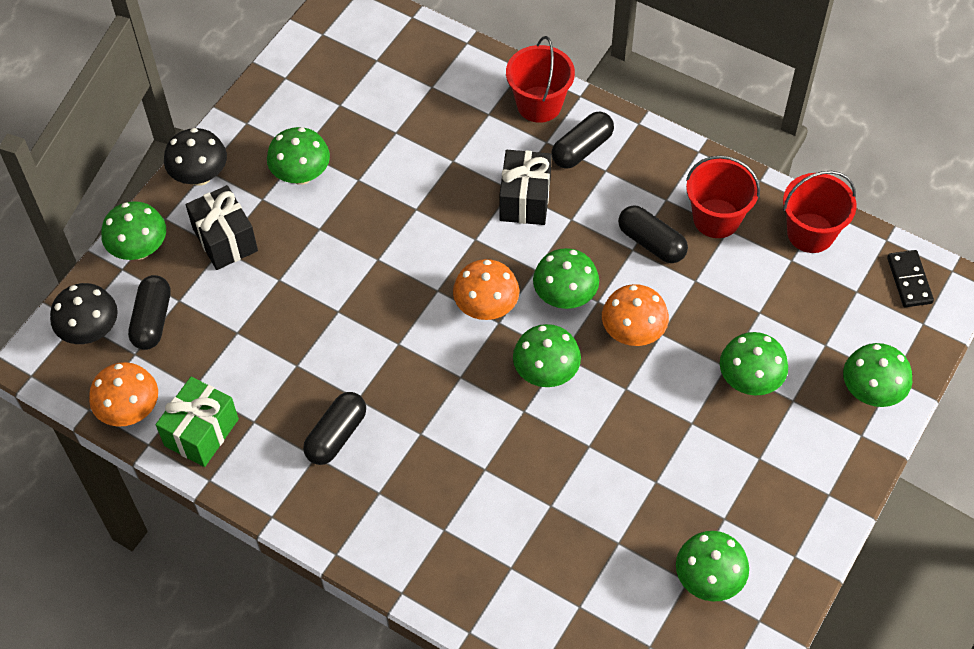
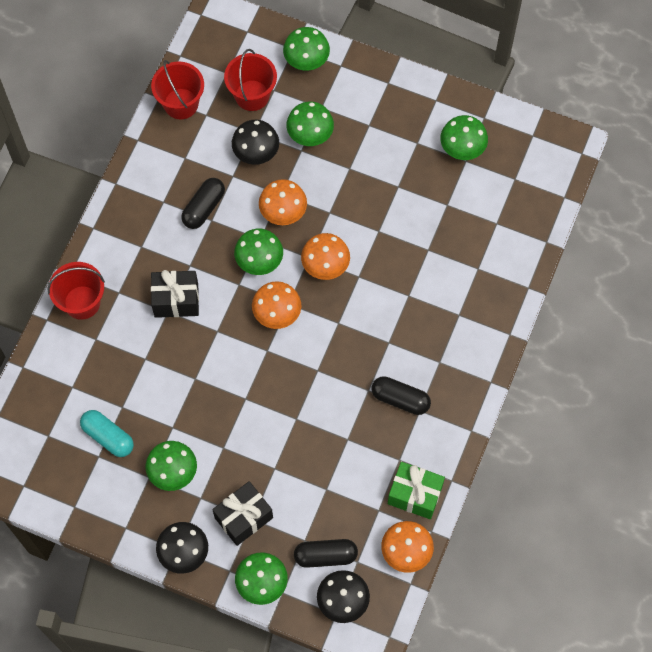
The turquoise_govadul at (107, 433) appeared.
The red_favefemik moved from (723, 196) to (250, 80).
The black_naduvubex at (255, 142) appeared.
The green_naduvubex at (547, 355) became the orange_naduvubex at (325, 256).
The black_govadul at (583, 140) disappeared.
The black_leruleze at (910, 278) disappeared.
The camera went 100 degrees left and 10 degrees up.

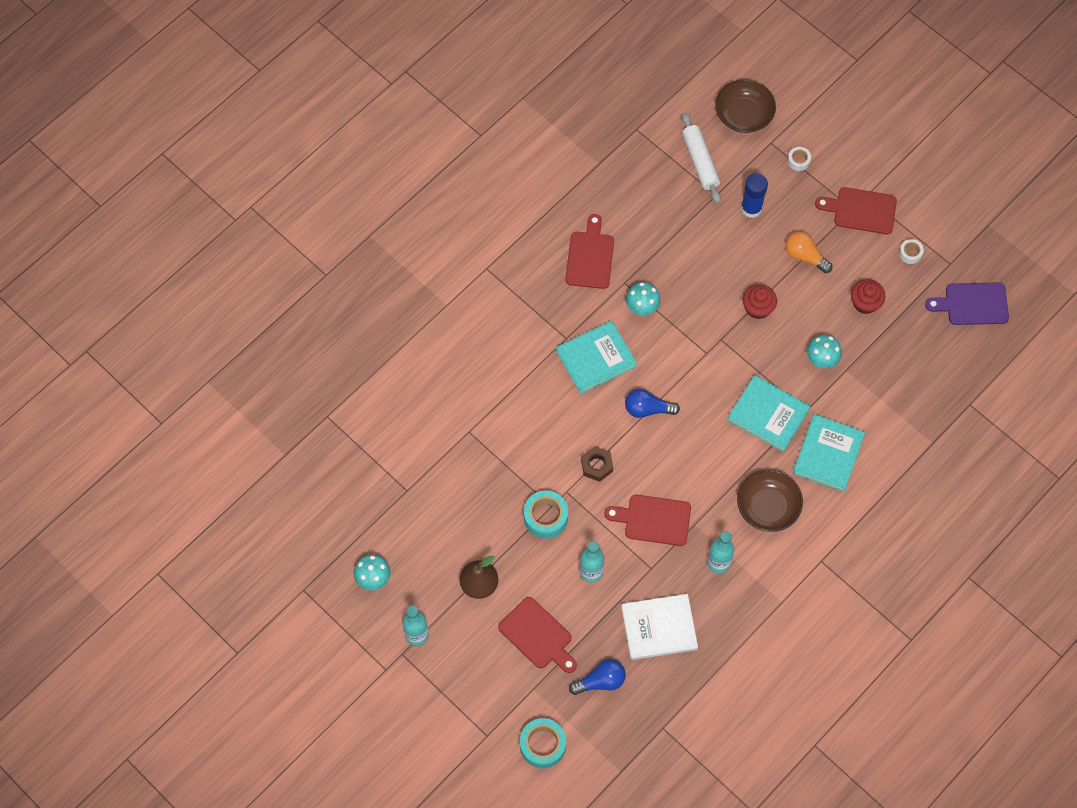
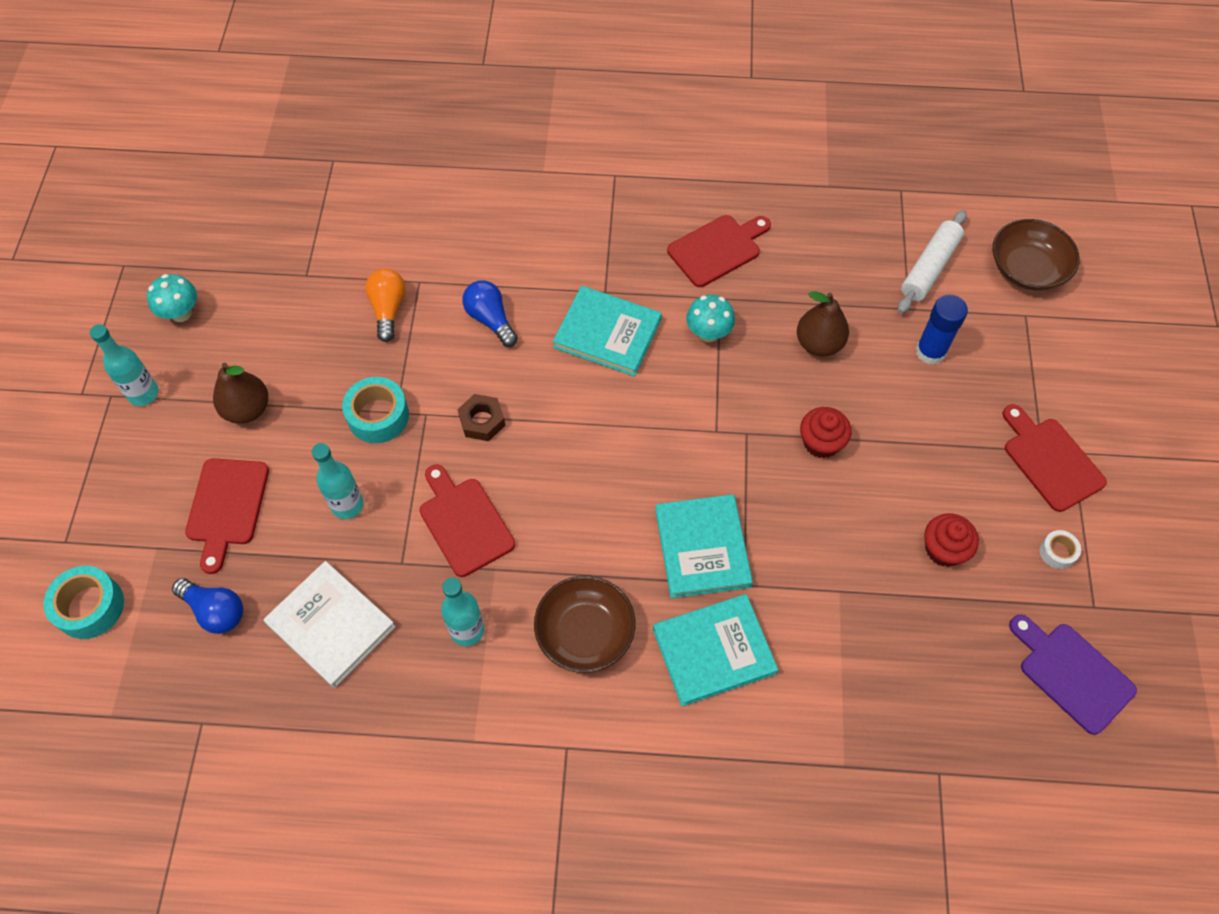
The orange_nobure moved from (808, 252) to (385, 305).
The blue_nobure moved from (652, 403) to (490, 313).
The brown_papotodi at (823, 323) appeared.
The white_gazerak at (799, 159) disappeared.
The turquoise_naduvubex at (824, 351) disappeared.
The camera went 50 degrees right and 5 degrees down.

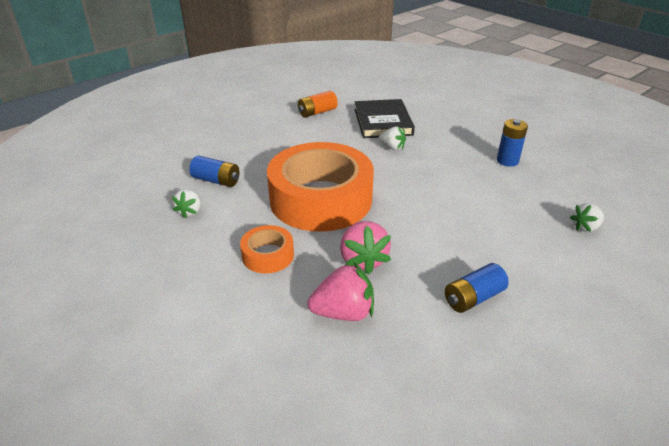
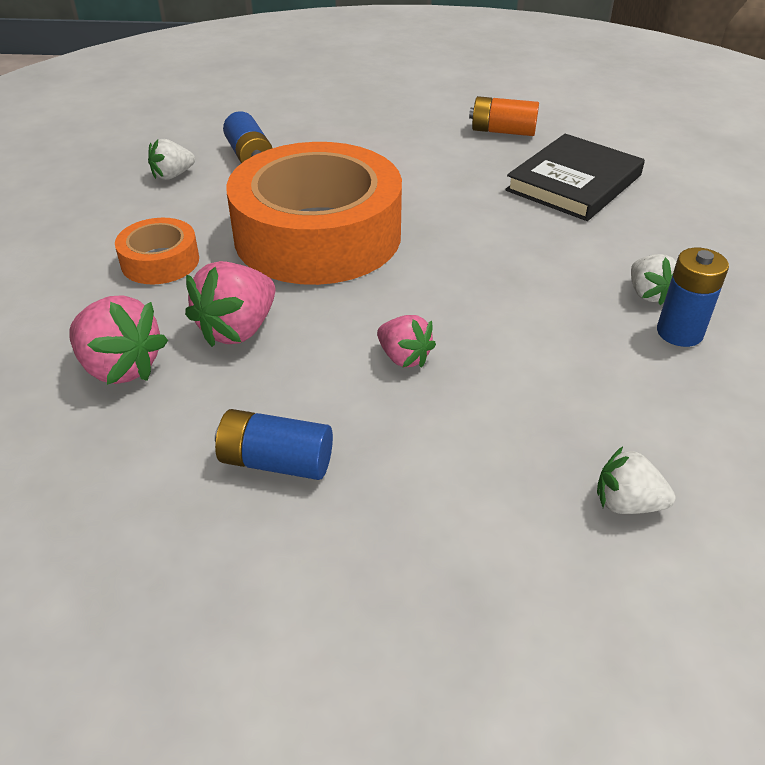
The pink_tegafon at (406, 341) appeared.
The white_tegafon moved from (392, 138) to (654, 280).
The camera went 45 degrees right and 5 degrees up.

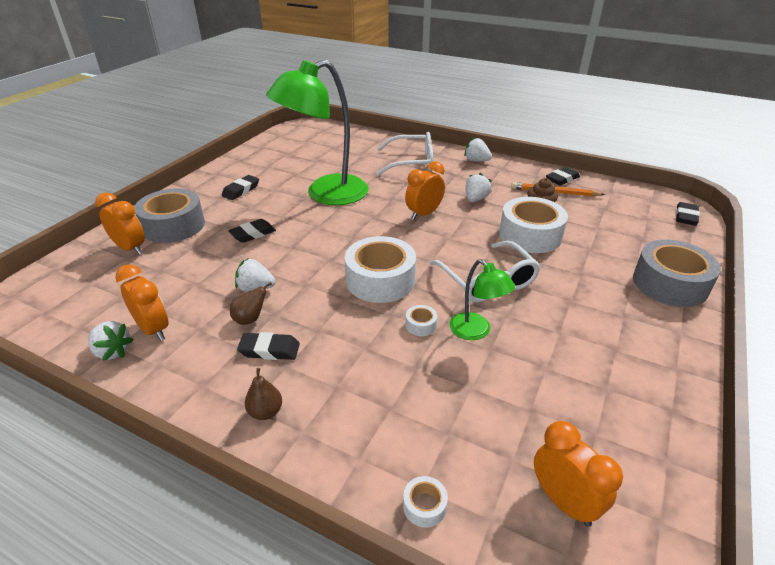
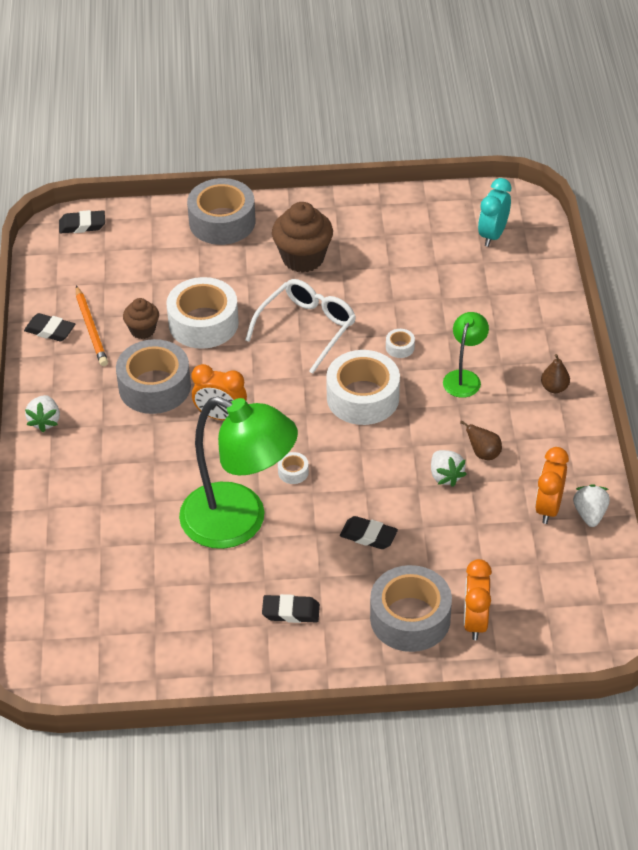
The white_tegafon at (478, 187) was replaced by the grey_gazerak at (153, 376).
The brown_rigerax at (302, 237) appeared.
The white_gazerak moved from (425, 502) to (293, 468).
The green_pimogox moved from (482, 299) to (466, 355).
The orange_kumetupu at (578, 474) became the turquoise_kumetupu at (494, 212).
The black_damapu at (268, 346) disappeared.
The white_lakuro at (404, 153) disappeared.
The camera went 120 degrees left and 10 degrees up.

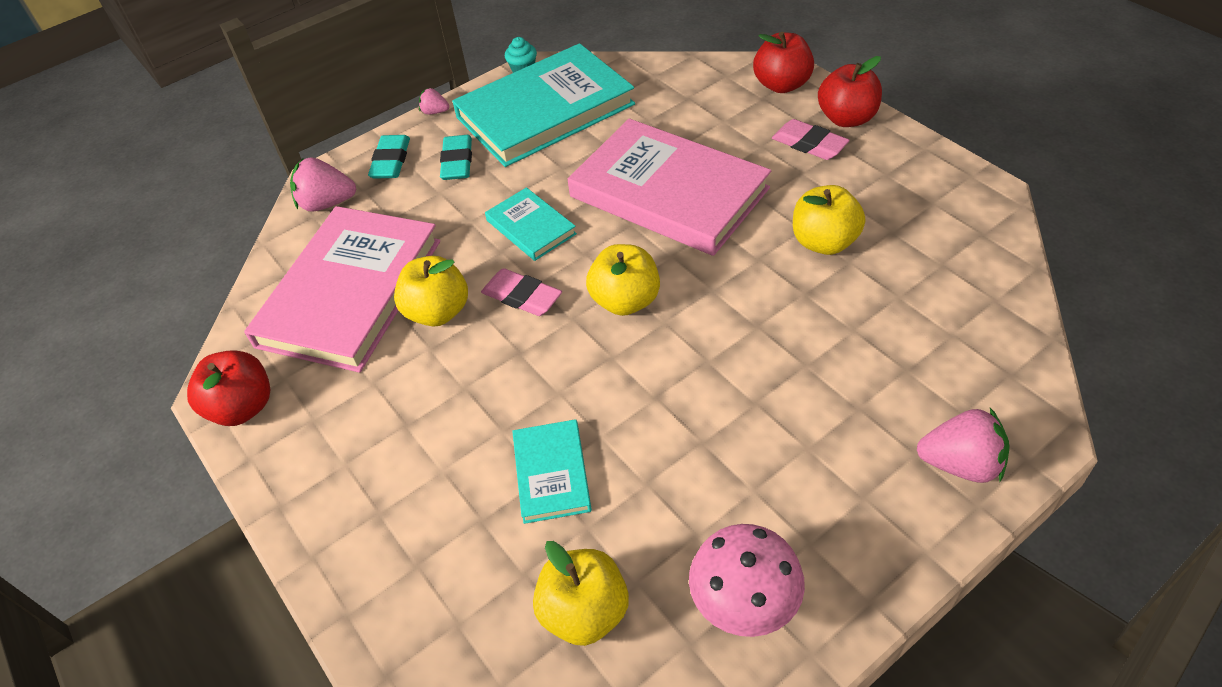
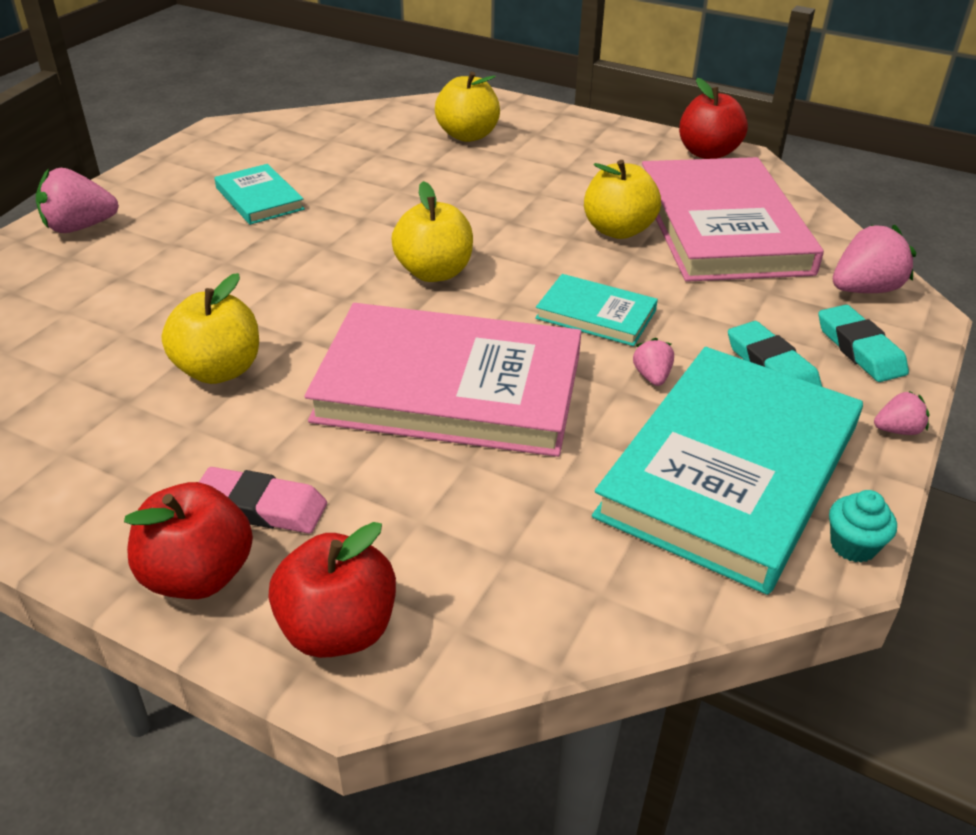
The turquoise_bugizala moved from (552, 471) to (259, 194).
The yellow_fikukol moved from (581, 593) to (467, 106).
The pink_tegafon at (653, 362) appeared.
The pink_damapu at (521, 292) disappeared.
The pink_naduvubex at (747, 580) disappeared.
The camera went 150 degrees right and 10 degrees down.

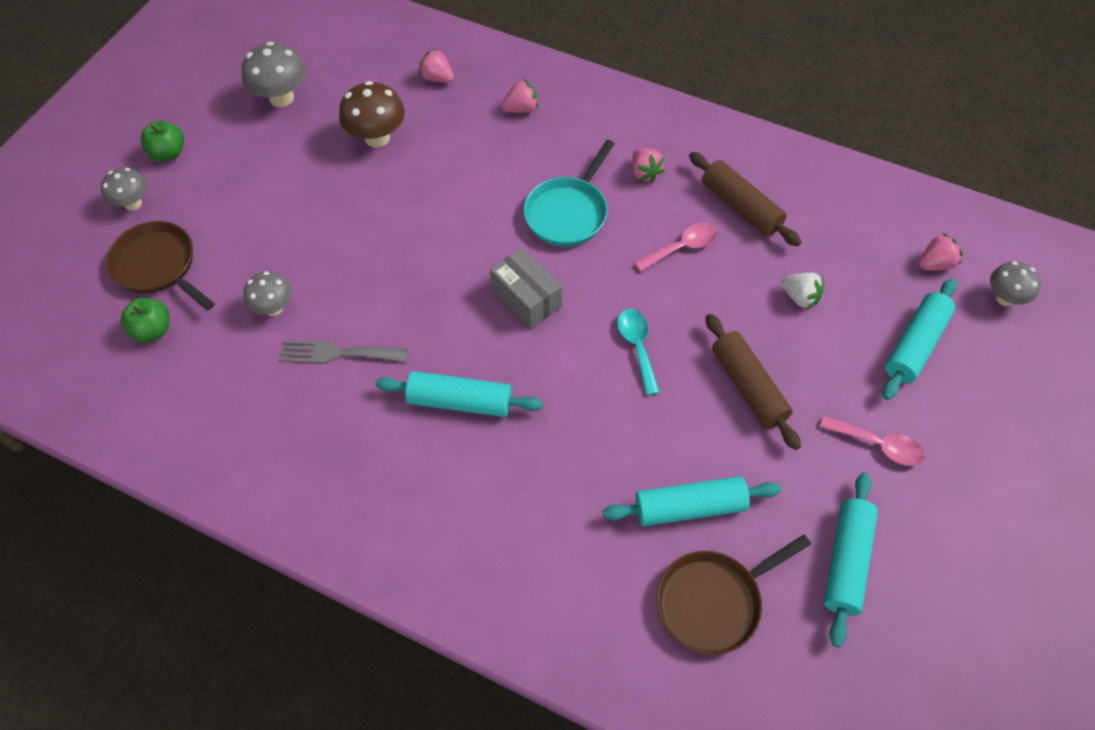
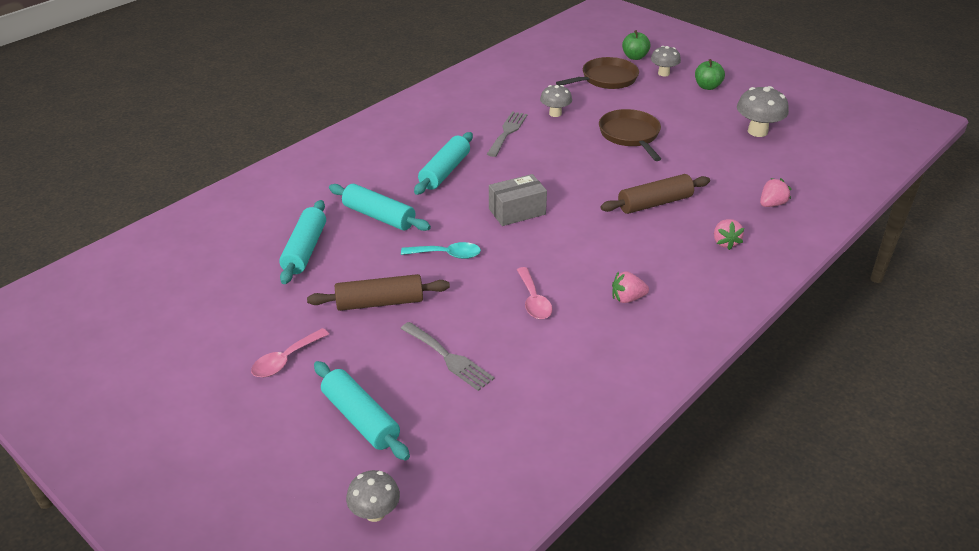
The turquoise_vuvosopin moved from (851, 559) to (380, 207).
The white_tegafon at (802, 291) was replaced by the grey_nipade at (447, 356).
The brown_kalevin moved from (733, 594) to (630, 135).
The brown_vuvosopin moved from (745, 199) to (655, 194).
The green_fikukol moved from (145, 319) to (636, 45).
The brown_naduvubex at (372, 114) disappeared.
The turquoise_kalevin at (569, 193) disappeared.
The pink_tegafon at (941, 251) disappeared.
The camera went 105 degrees right and 20 degrees down.

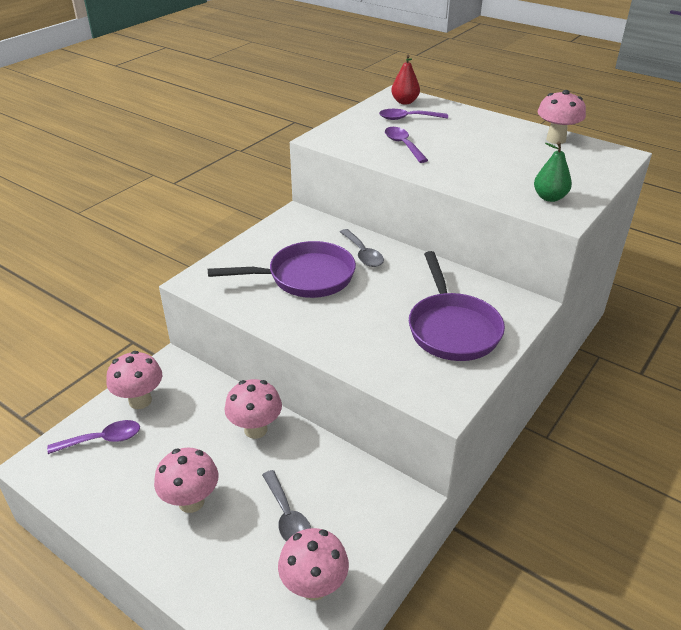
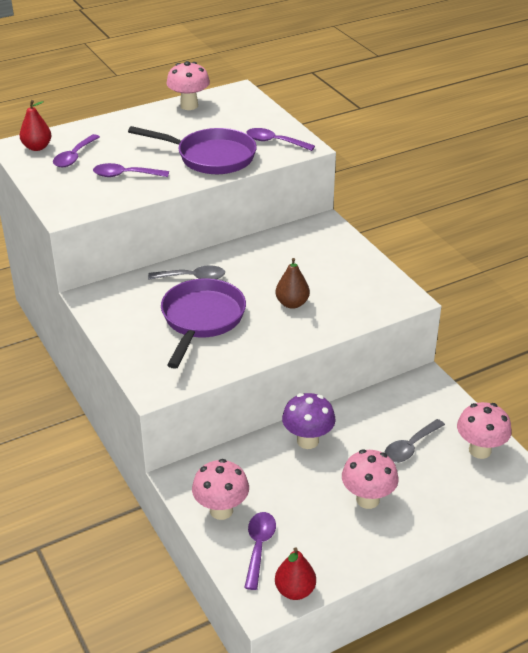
The purple_kalevin moved from (457, 306) to (192, 150).
The green_papotodi at (553, 172) was replaced by the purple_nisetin at (280, 139).
The red_papotodi at (295, 573) appeared.
The brown_papotodi at (293, 283) appeared.
The pink_naduvubex at (253, 409) became the purple_naduvubex at (309, 421).
The grey_nisetin at (286, 505) turned 135 degrees clockwise.
The camera went 65 degrees left and 0 degrees up.

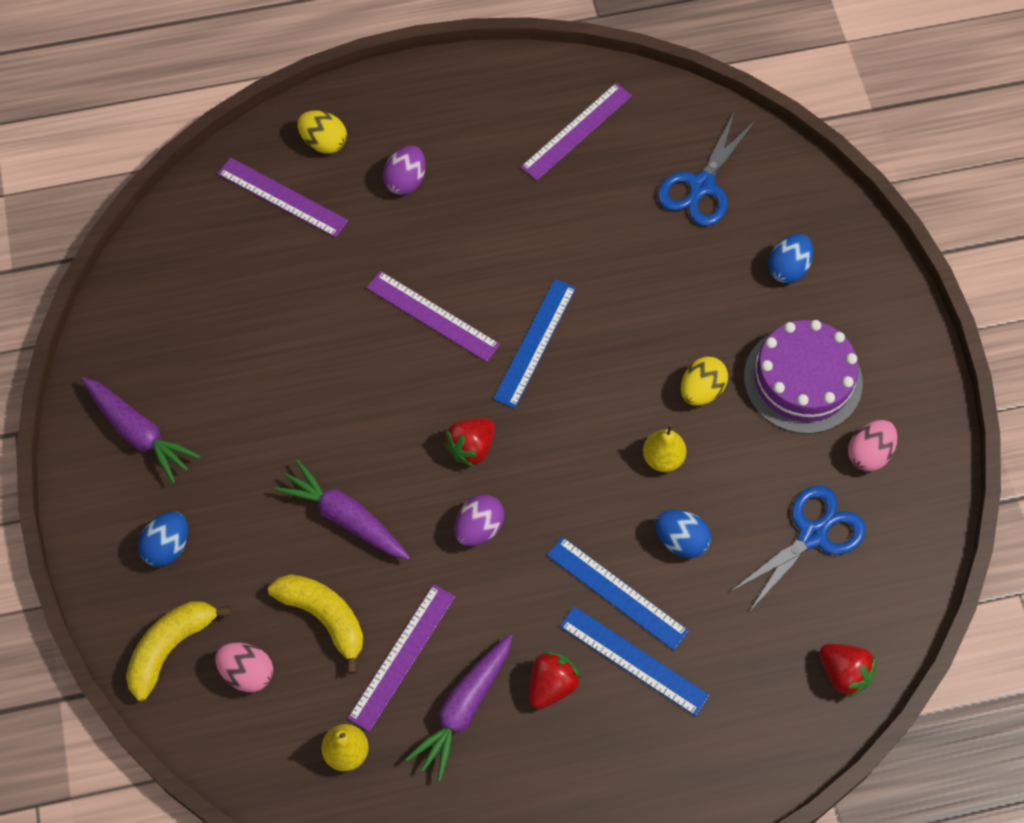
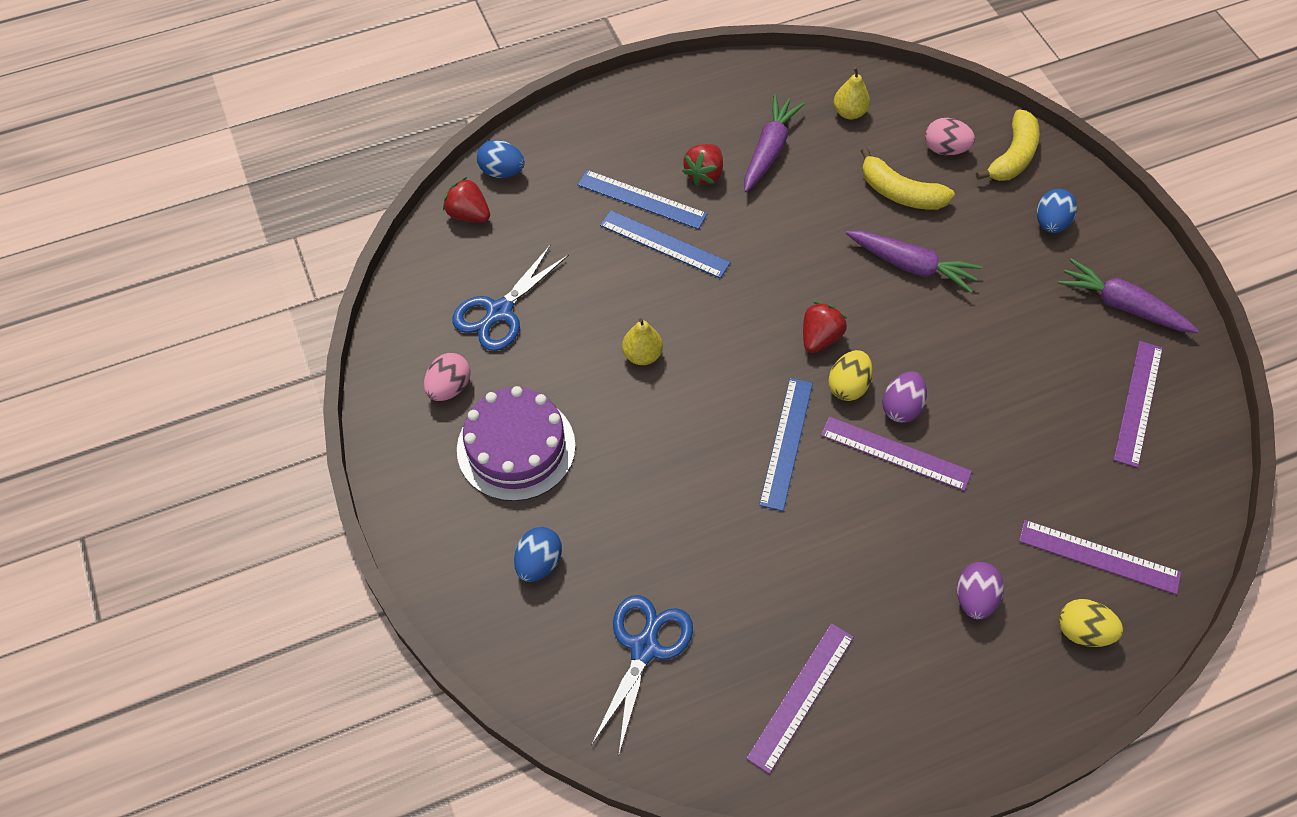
The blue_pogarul moved from (683, 534) to (501, 159).
The yellow_pogarul moved from (704, 381) to (850, 375).
The purple_pogarul moved from (479, 520) to (904, 397).
The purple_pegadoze moved from (401, 658) to (1138, 404).
The camera went 170 degrees right and 5 degrees down.

